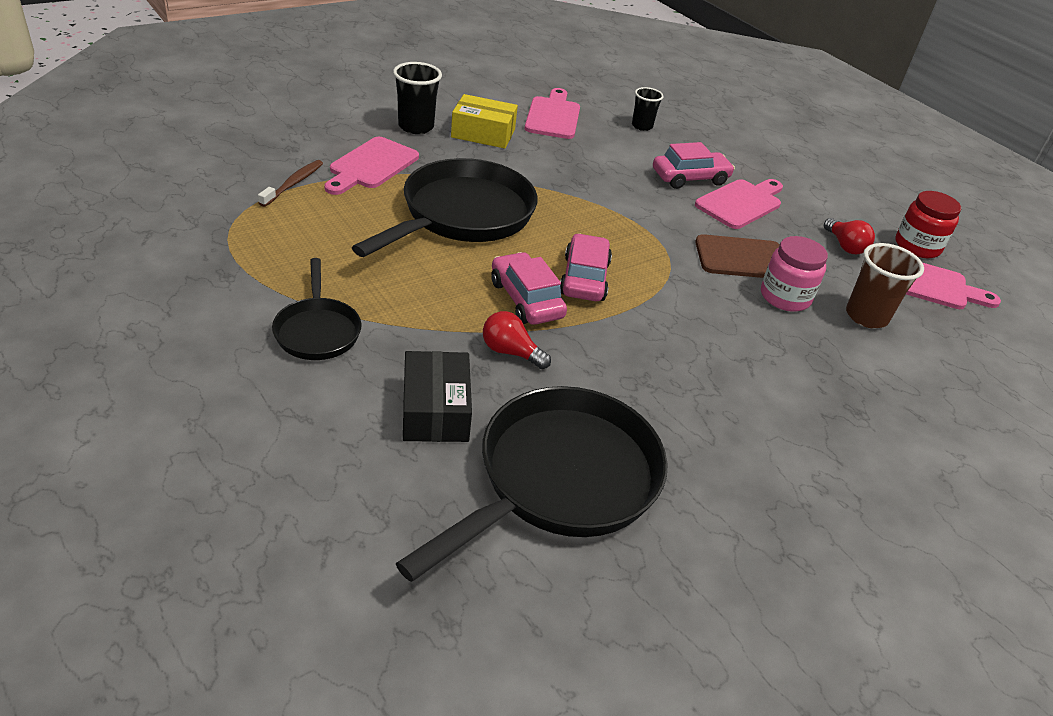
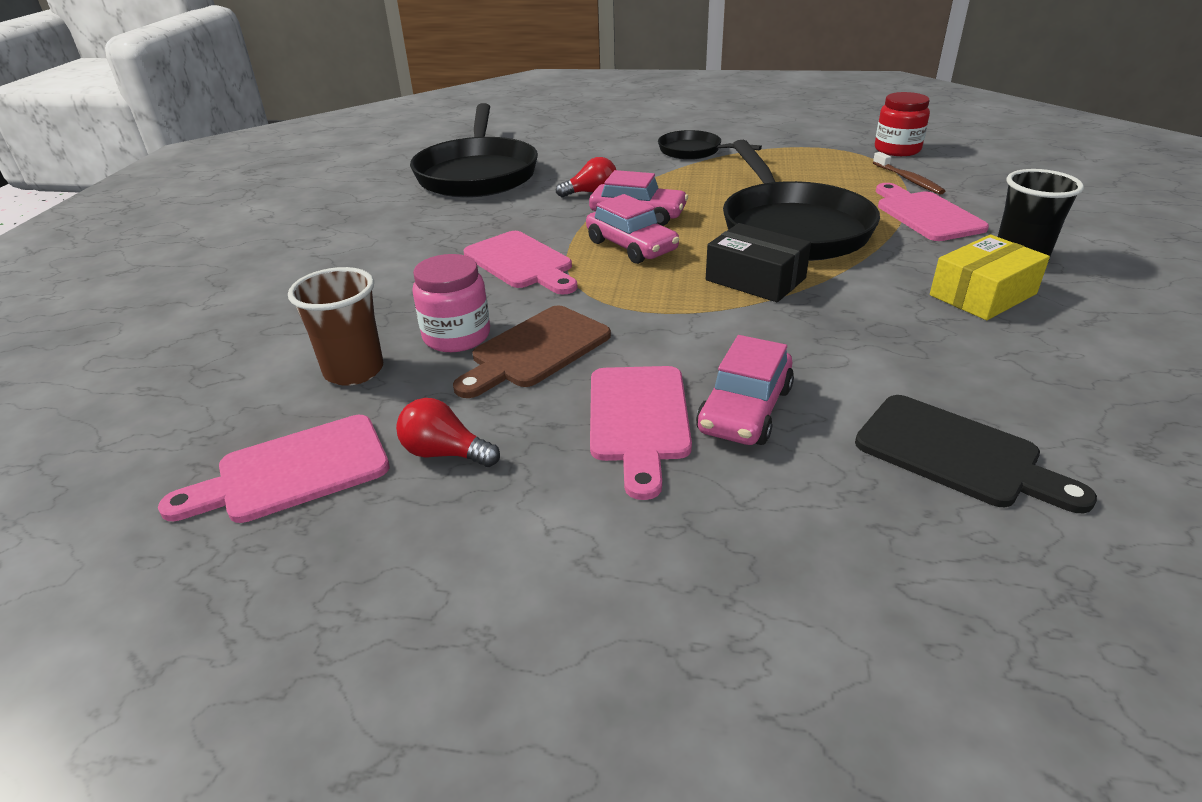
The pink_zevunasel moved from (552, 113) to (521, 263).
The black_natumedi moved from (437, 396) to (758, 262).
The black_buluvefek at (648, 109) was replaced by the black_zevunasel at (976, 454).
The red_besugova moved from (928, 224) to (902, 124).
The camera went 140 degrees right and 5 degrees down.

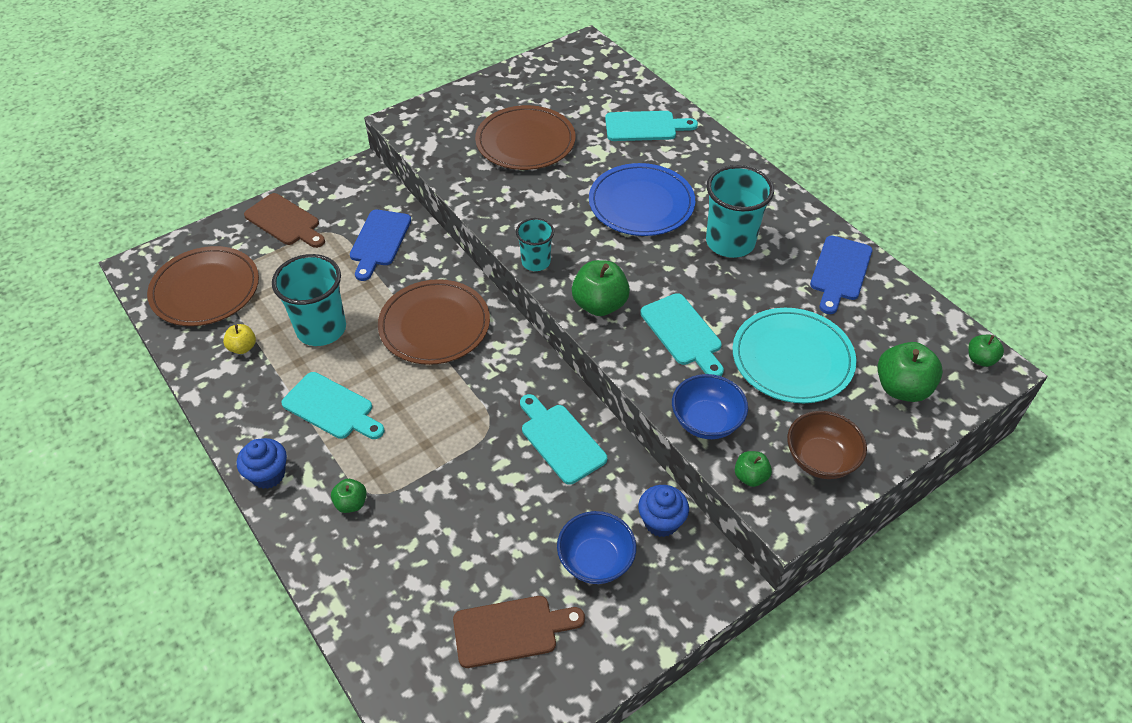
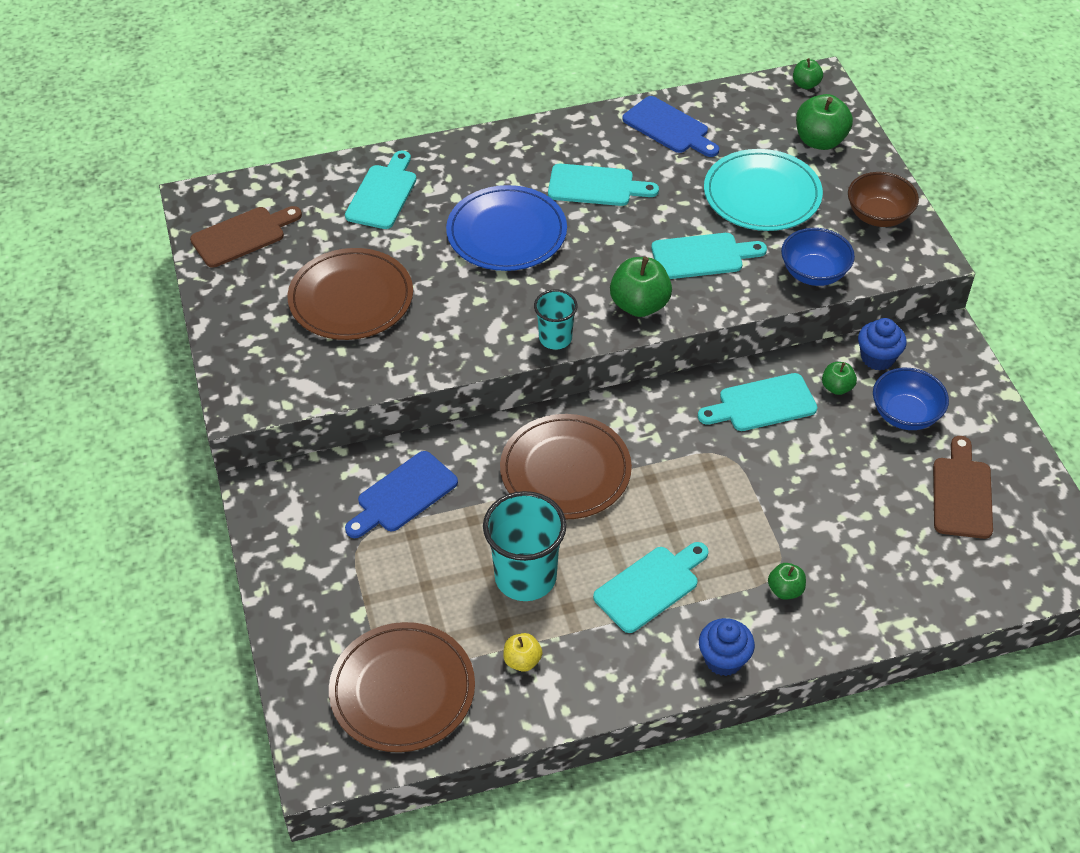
The brown_zevunasel moved from (284, 220) to (246, 237).
The blue_zevunasel at (380, 245) turned 105 degrees clockwise.
The turquoise_buluvefek at (740, 211) was replaced by the turquoise_zevunasel at (603, 185).
The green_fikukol moved from (753, 469) to (839, 378).
The camera went 70 degrees left and 0 degrees up.

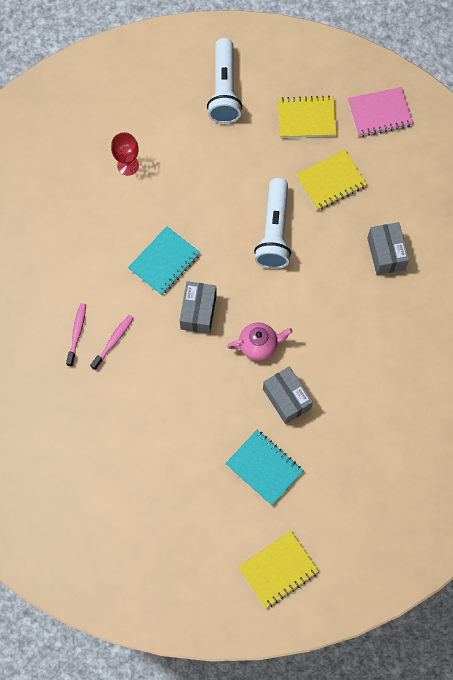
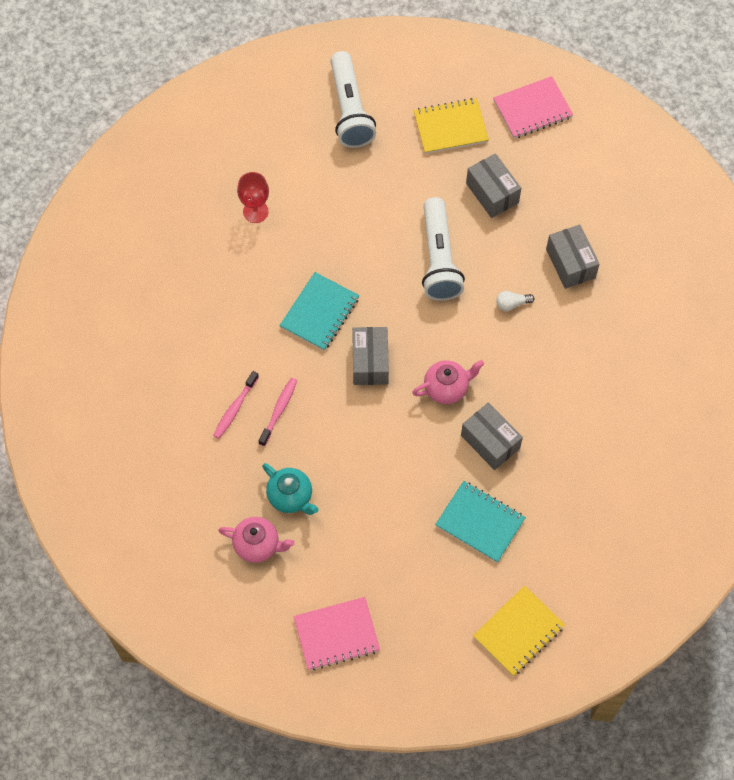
The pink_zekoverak at (76, 334) turned 150 degrees counterclockwise.
The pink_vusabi at (256, 540) appeared.
The turquoise_vusabi at (290, 489) appeared.
The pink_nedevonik at (336, 634) appeared.
The yellow_nedevonik at (331, 180) was replaced by the grey_natumedi at (493, 185).
The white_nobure at (515, 301) appeared.
The camera went 10 degrees left and 5 degrees down.

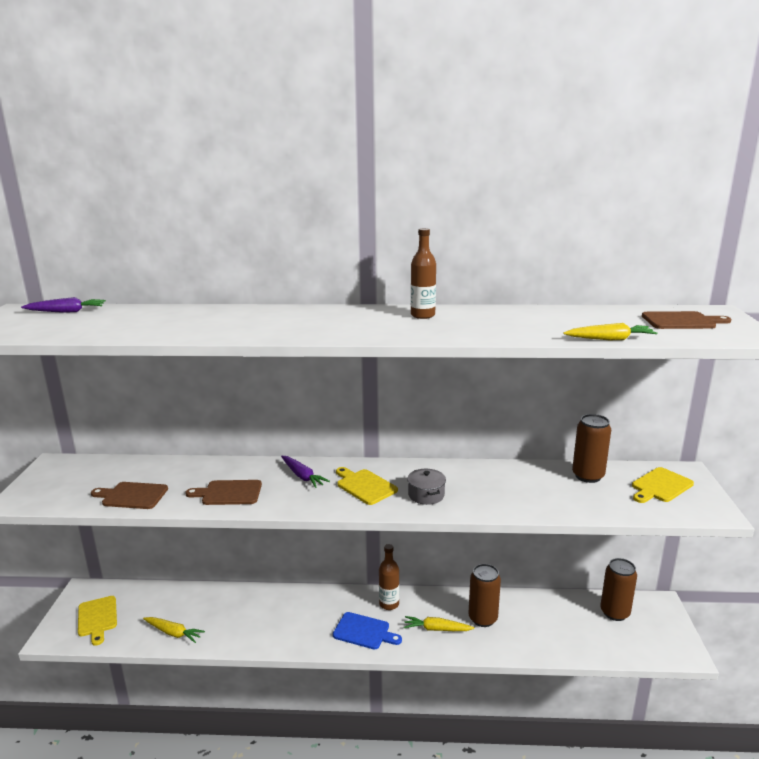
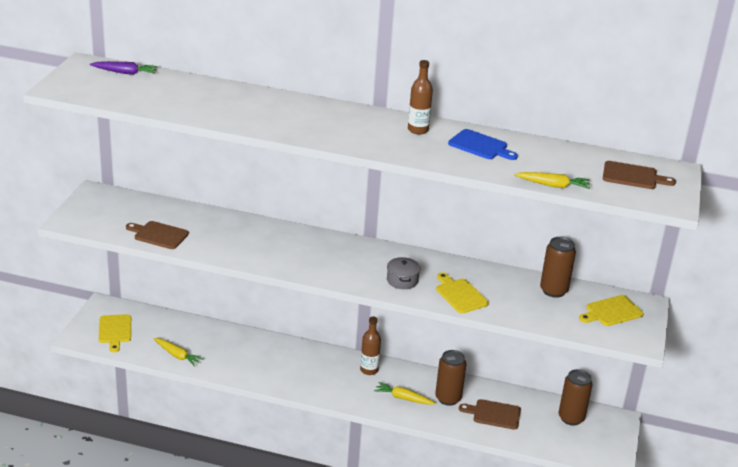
The yellow_zevunasel moved from (367, 486) to (462, 293).
The blue_zevunasel moved from (367, 630) to (483, 144).
The brown_zevunasel moved from (223, 492) to (490, 414).
The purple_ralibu at (305, 472) disappeared.
The camera went 10 degrees right and 10 degrees up.

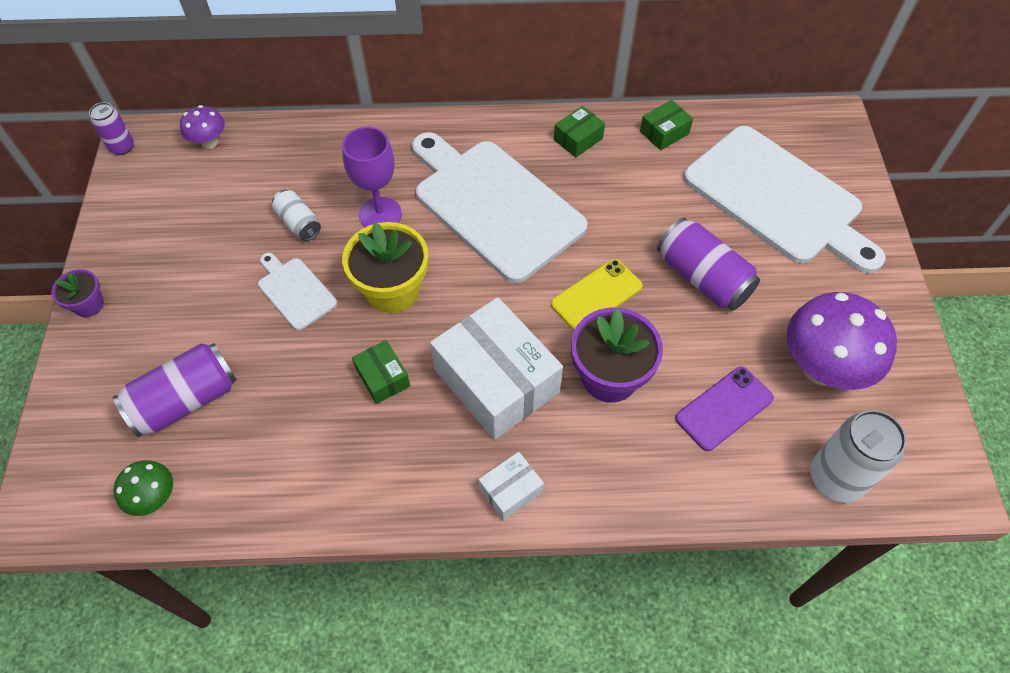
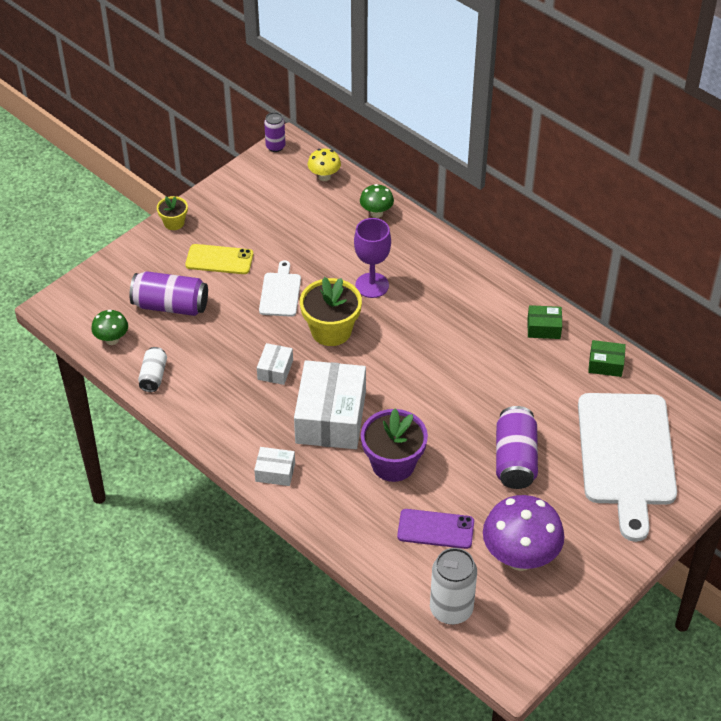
The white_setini moved from (296, 215) to (152, 369).
The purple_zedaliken at (77, 293) became the yellow_zedaliken at (172, 213).
The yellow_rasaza moved from (597, 294) to (219, 259).
The green_natumedi at (381, 372) became the white_natumedi at (275, 364).
The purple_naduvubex at (202, 127) became the yellow_naduvubex at (324, 164).
The green_naduvubex at (377, 201) appeared.
The white_zevunasel at (500, 207) disappeared.
The camera went 45 degrees right and 10 degrees down.

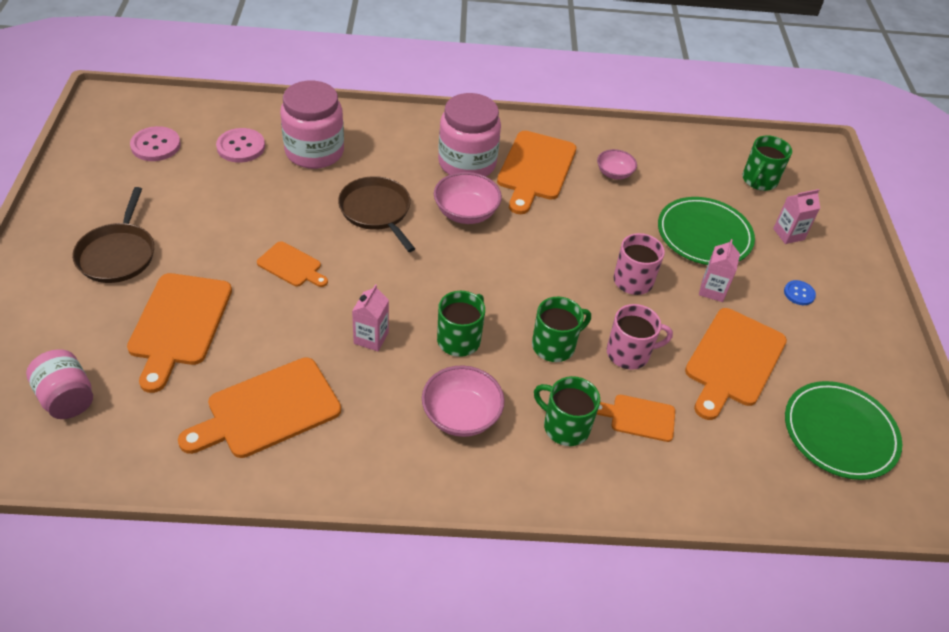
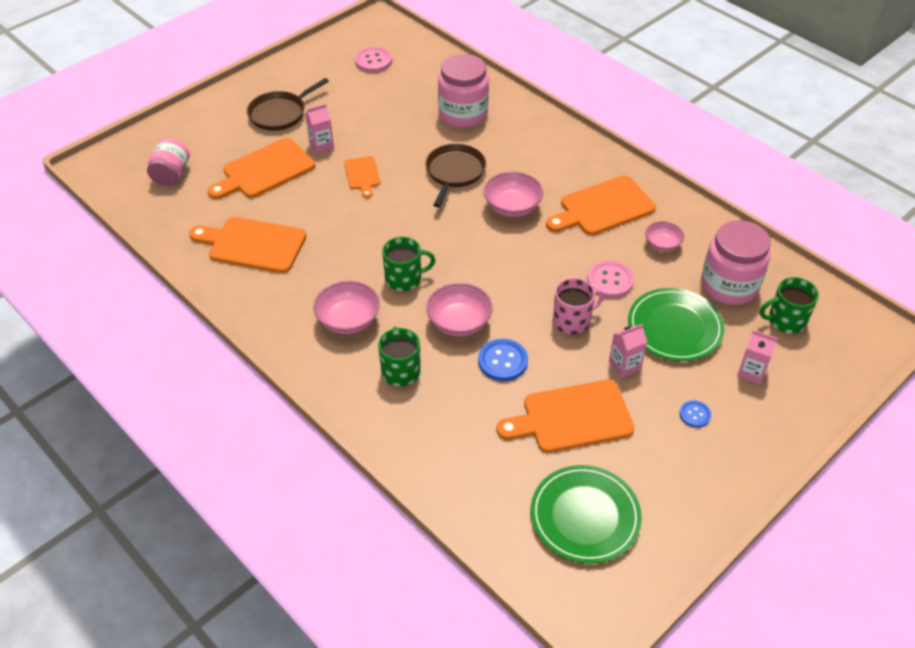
The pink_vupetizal moved from (370, 317) to (319, 129).
The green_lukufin at (561, 329) was replaced by the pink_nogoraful at (459, 309).
The pink_lukufin at (640, 337) was replaced by the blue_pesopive at (503, 360).
The pink_pesopive moved from (240, 145) to (610, 279).
The pink_besugova moved from (469, 134) to (736, 262).
The orange_zevunasel at (636, 418) disappeared.
The camera went 50 degrees right and 0 degrees up.

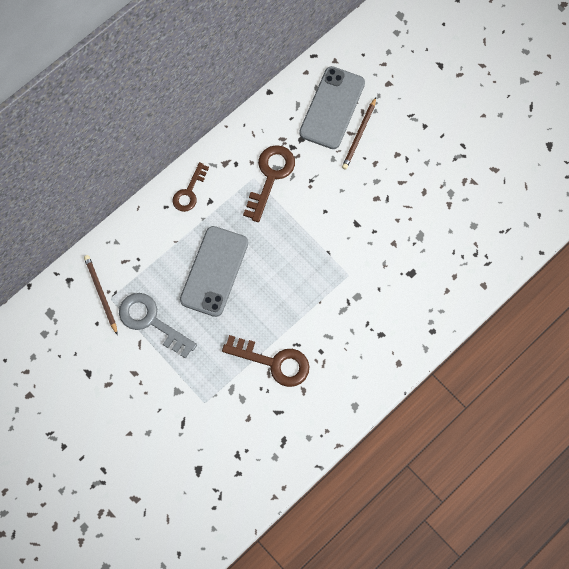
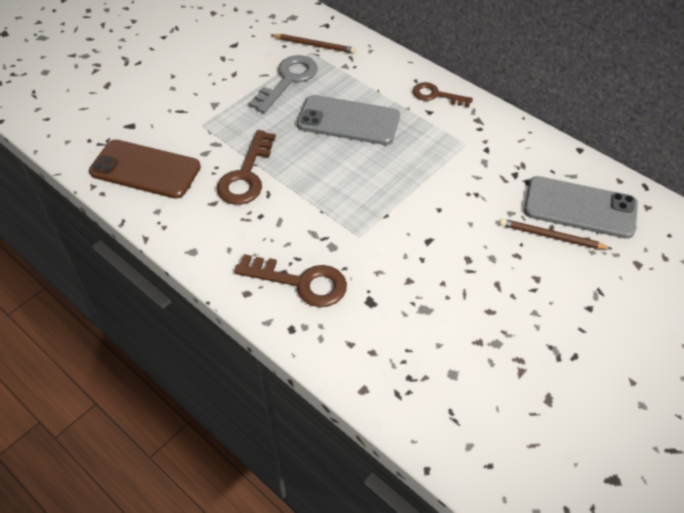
The brown_rasaza at (145, 169) appeared.
The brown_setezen moved from (269, 183) to (290, 280).
The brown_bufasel at (101, 295) turned 45 degrees clockwise.
The camera went 85 degrees right and 20 degrees down.

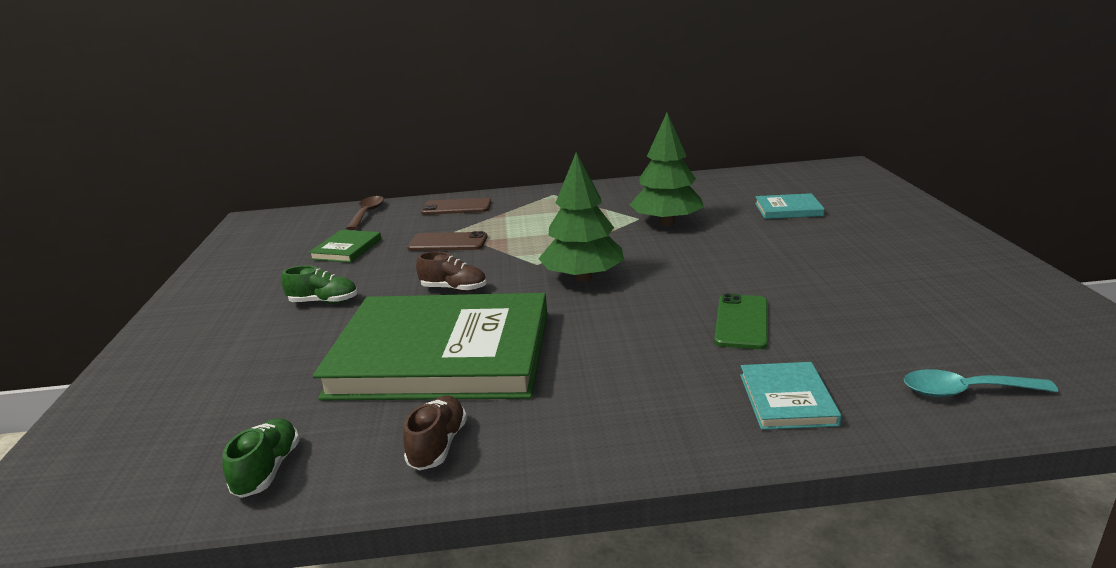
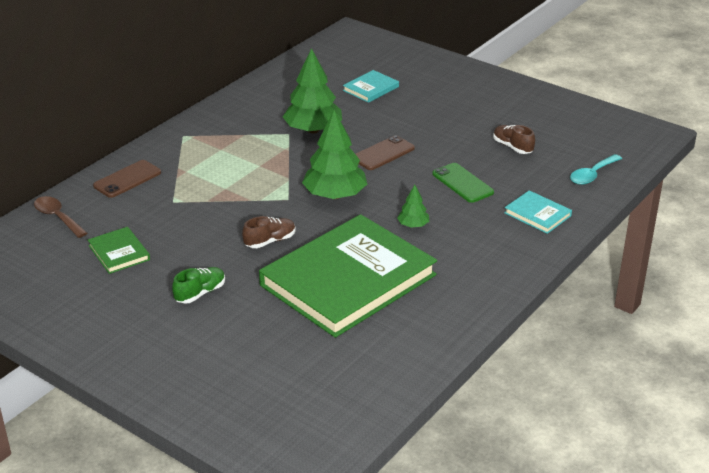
The brown_rasaza moved from (447, 241) to (385, 152).
The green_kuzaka at (413, 206) appeared.
The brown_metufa moved from (435, 433) to (514, 139).
The green_metufa at (261, 458) disappeared.
The camera went 50 degrees left and 10 degrees up.

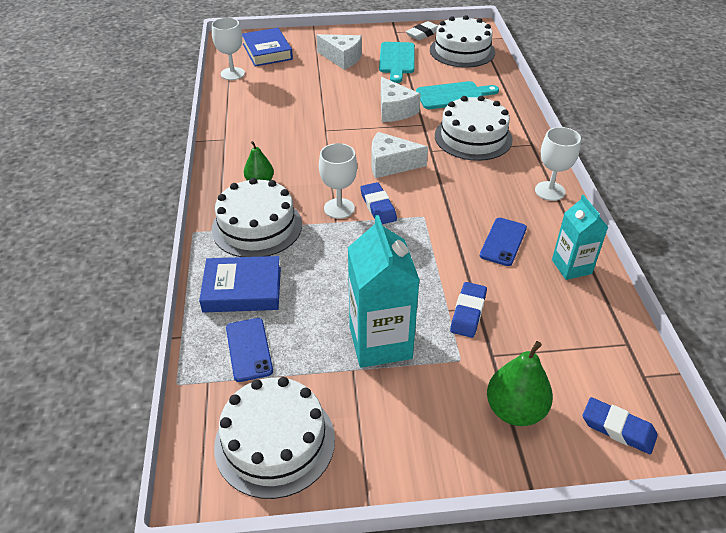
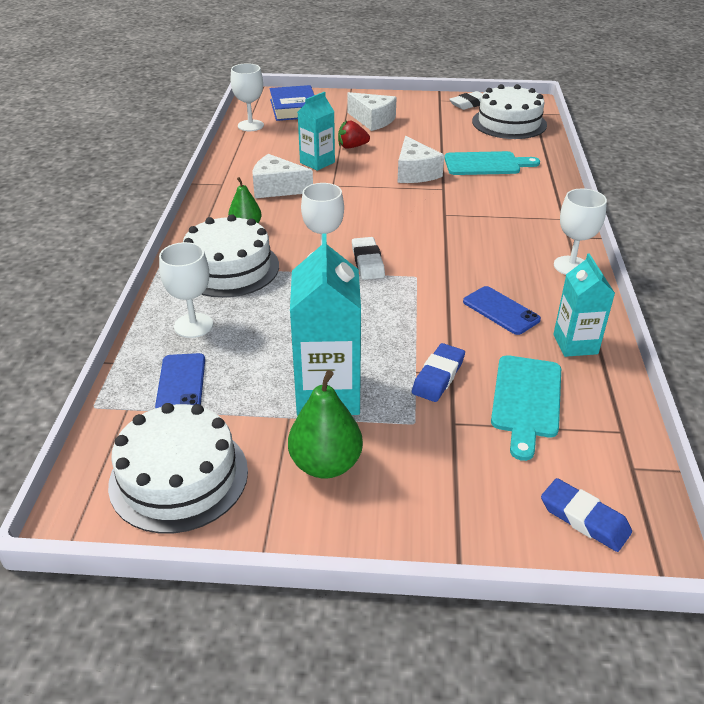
The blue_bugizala at (240, 284) was replaced by the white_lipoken at (186, 290).
The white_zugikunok moved from (399, 155) to (283, 176).
The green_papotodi moved from (520, 383) to (325, 424).
The turquoise_vupetizal at (316, 131) appeared.
The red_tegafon at (354, 134) appeared.
The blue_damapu at (378, 203) became the white_damapu at (368, 258).
The blue_rasaza at (503, 242) turned 75 degrees counterclockwise.
The turquoise_zevunasel moved from (397, 62) to (526, 408).
The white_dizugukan at (474, 128) disappeared.
The camera went 10 degrees right and 5 degrees down.

